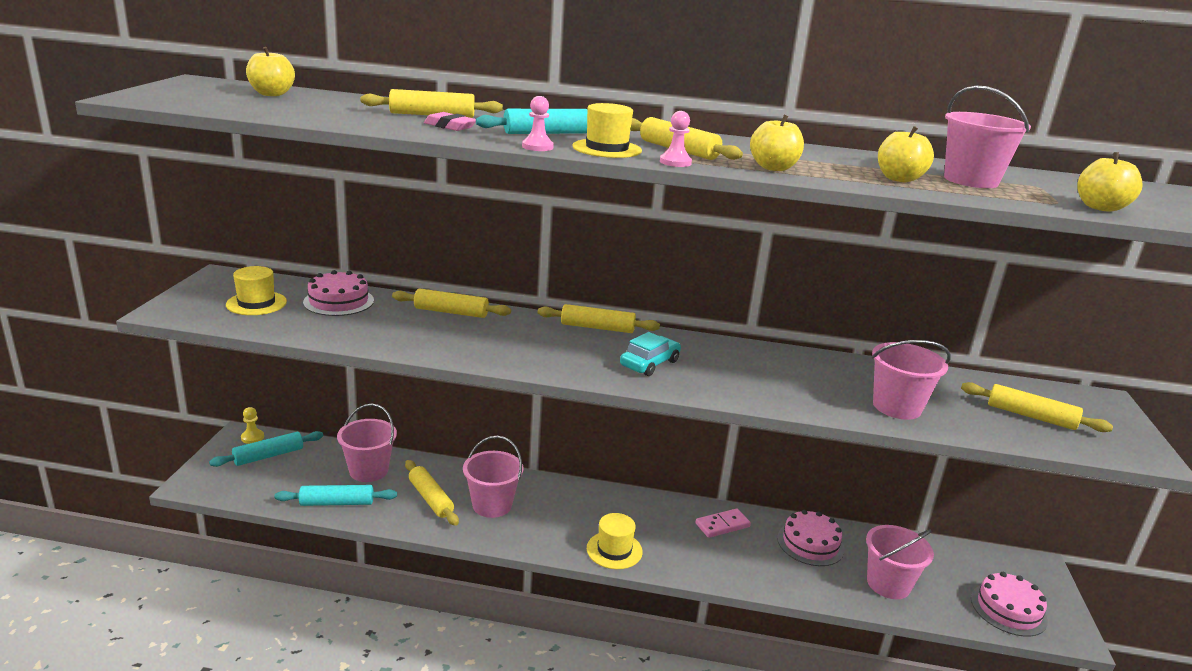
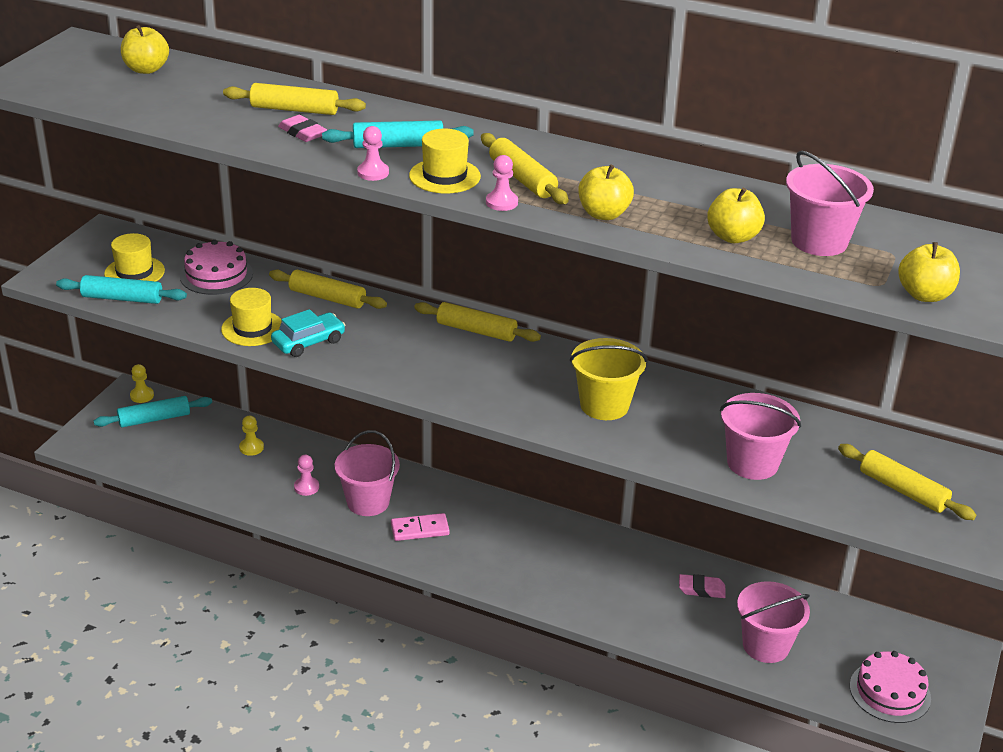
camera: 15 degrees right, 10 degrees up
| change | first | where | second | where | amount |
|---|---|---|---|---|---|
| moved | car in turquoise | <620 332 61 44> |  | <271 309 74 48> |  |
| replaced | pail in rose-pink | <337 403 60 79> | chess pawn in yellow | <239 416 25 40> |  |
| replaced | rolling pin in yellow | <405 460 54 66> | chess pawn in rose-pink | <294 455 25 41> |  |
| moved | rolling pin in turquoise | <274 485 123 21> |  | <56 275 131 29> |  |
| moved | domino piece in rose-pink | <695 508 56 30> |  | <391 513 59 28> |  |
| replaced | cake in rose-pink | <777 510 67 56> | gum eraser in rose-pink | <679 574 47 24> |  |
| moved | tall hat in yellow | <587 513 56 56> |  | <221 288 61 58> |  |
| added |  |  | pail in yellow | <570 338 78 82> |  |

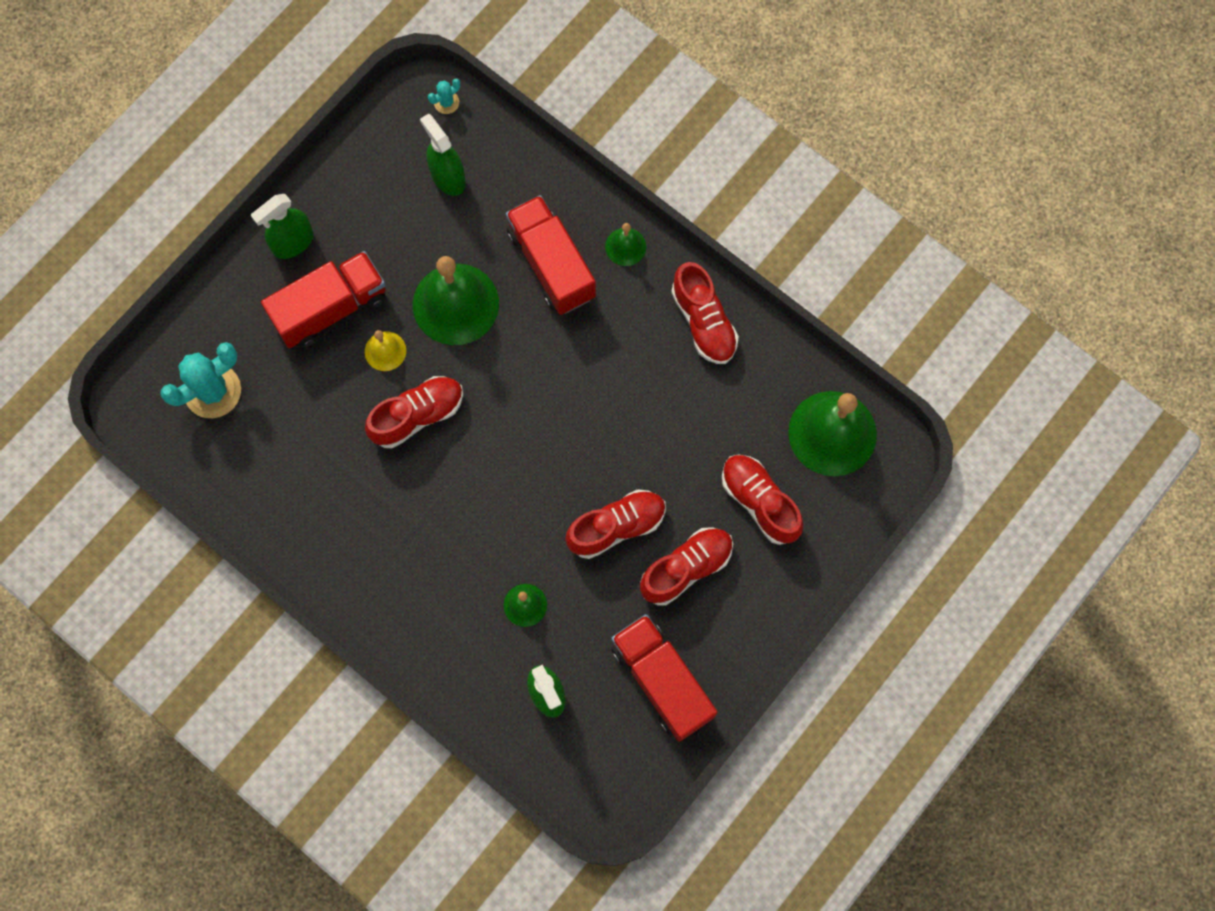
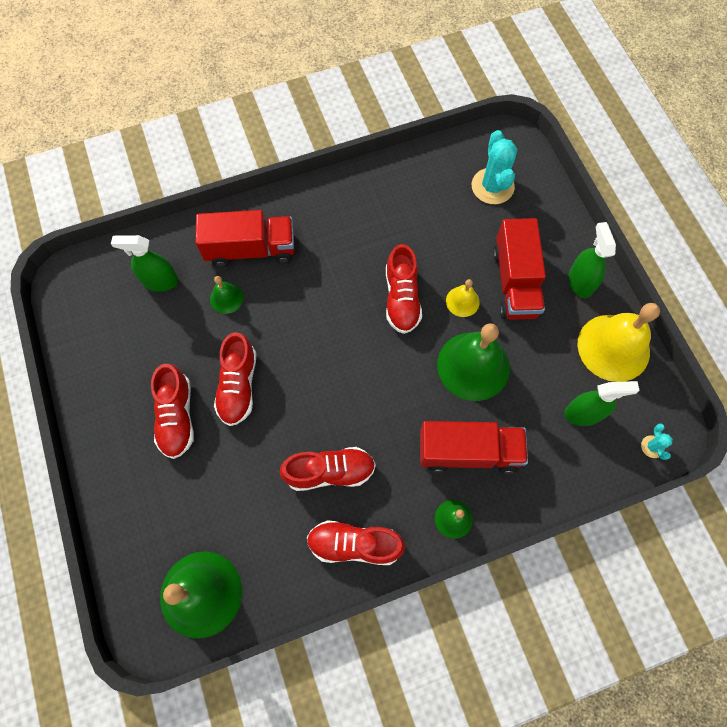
camera: 120 degrees right, 5 degrees down
| change | first | where | second | where | amount |
|---|---|---|---|---|---|
| moved | sneaker in scarlet | <722 454 81 91> |  | <279 447 97 44> |  |
| moved | lorry in scarlet | <611 614 107 128> |  | <196 210 98 57> |  |
| added |  |  | school bell in yellow | <578 303 82 79> |  |

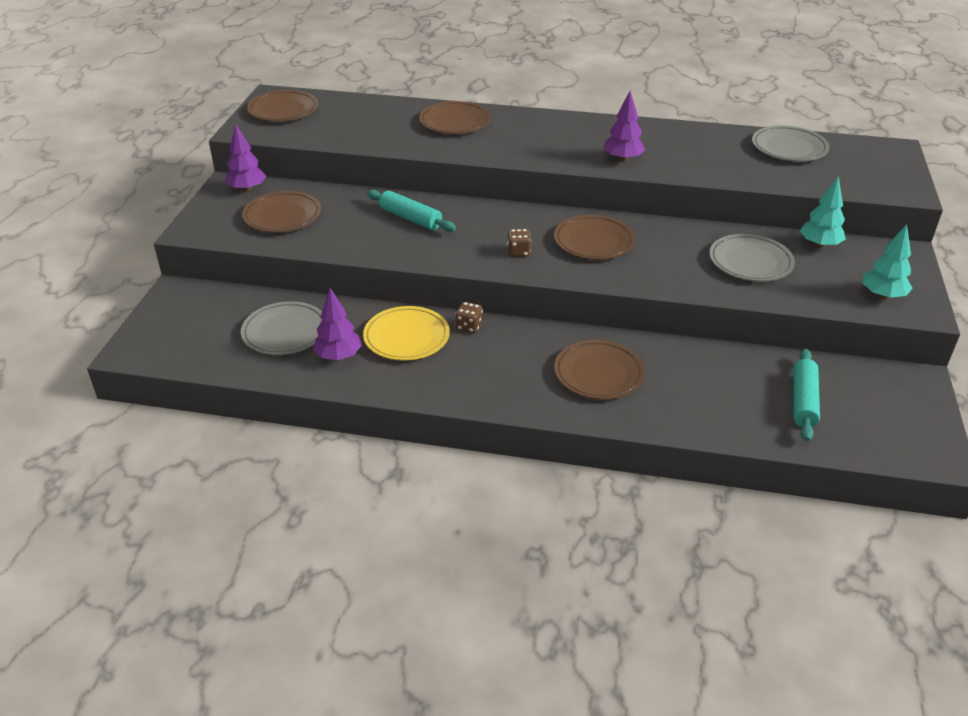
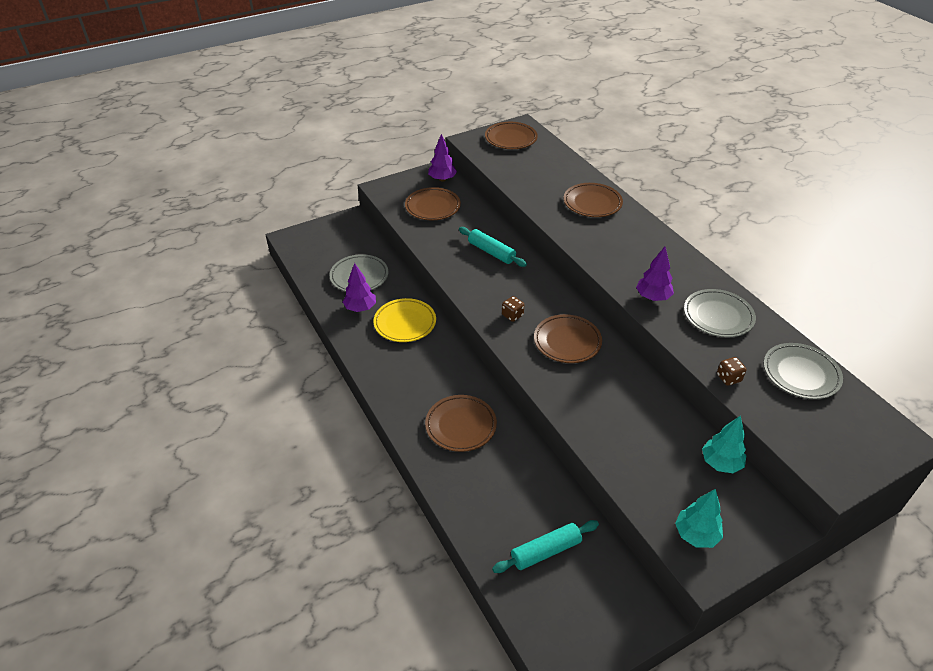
camera: 50 degrees right, 5 degrees up
| change | first | where | second | where | amount |
|---|---|---|---|---|---|
| turned | rolling pin in turquoise | <367 190 89 42> |  | <459 227 68 40> | 45 degrees counterclockwise |
| moved | flat dish in ash-grey | <709 234 86 47> |  | <684 289 72 48> |  |
| moved | die in russet | <456 302 27 31> |  | <717 357 29 29> |  |

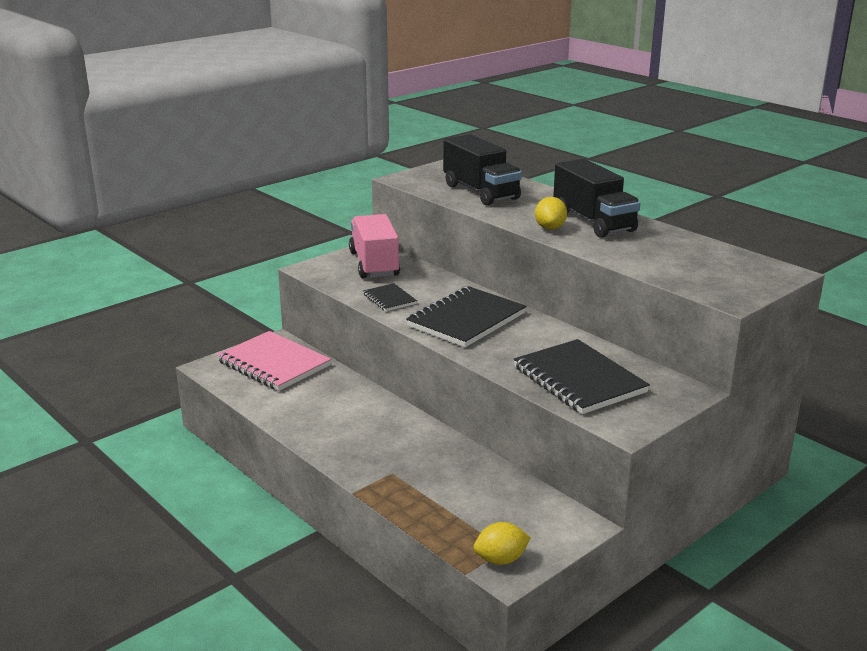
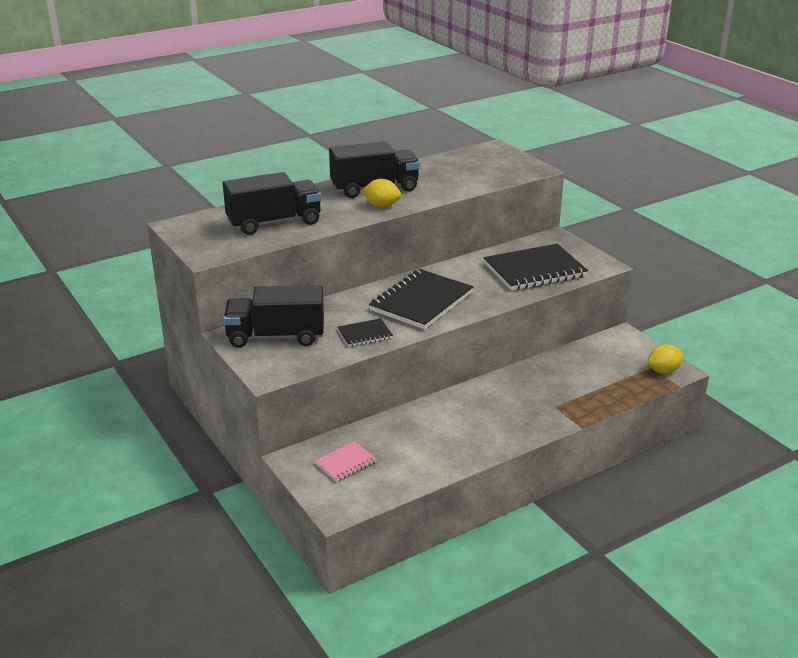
camera: 80 degrees left, 5 degrees up
| change | first | where | second | where | amount |
|---|---|---|---|---|---|
| recoloured | lorry in rose-pink | <349 214 51 64> | lorry in black | <223 285 101 63> |  |
| turned | exercise book in black | <406 286 121 61> |  | <369 269 104 60> | 75 degrees clockwise |
| resized | exercise book in rose-pink | <216 331 115 60> |  | <315 441 62 41> | x0.50 |
| turned | toy lemon in yellow | <474 522 57 43> |  | <648 344 36 30> | 75 degrees clockwise |

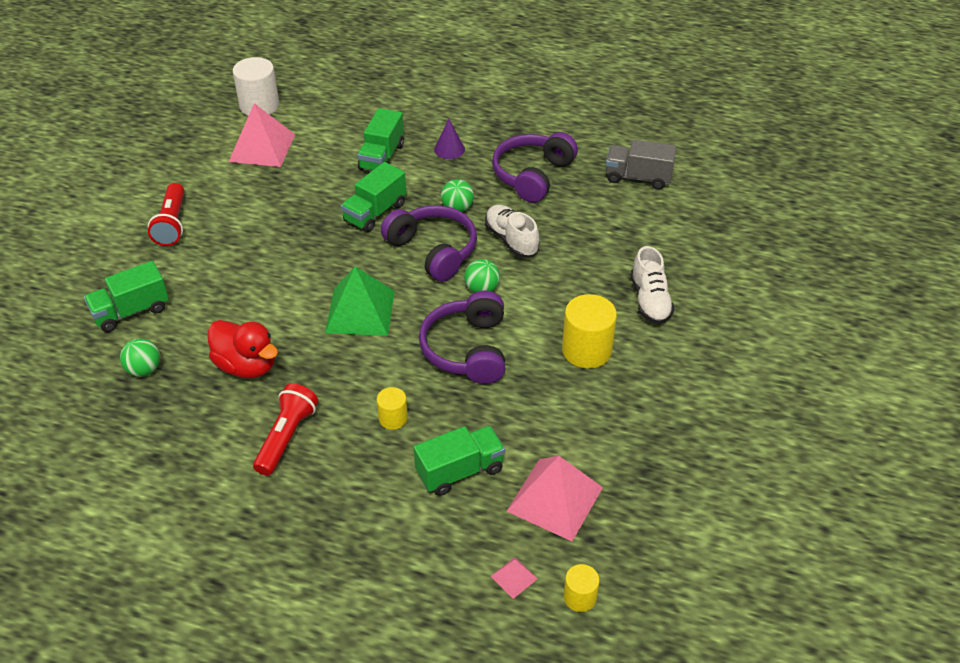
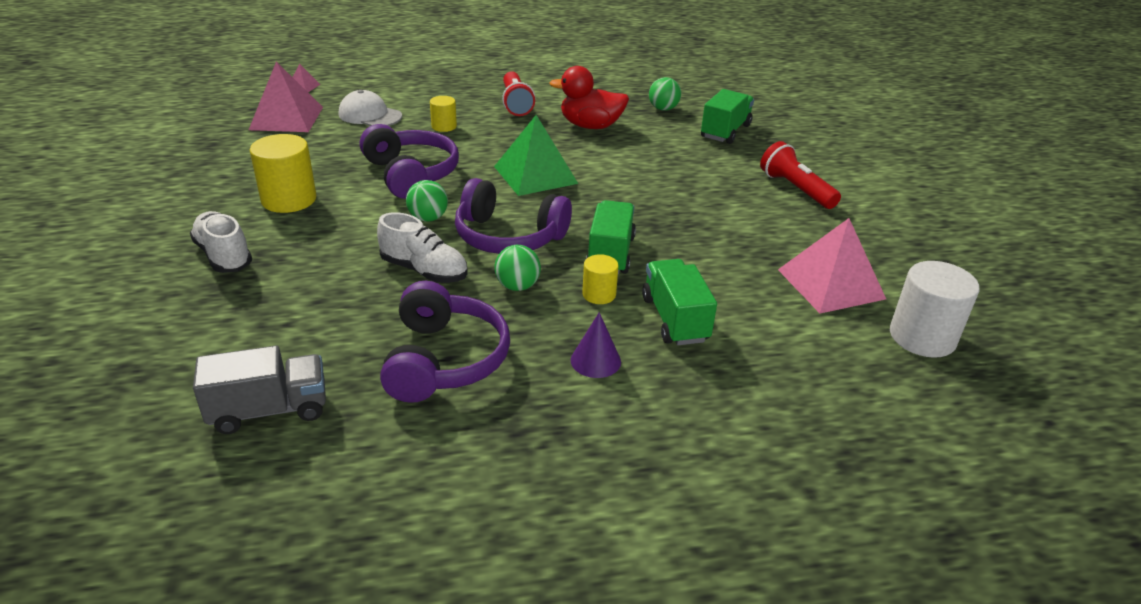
camera: 150 degrees right, 10 degrees down
| change | first | where | second | where | amount |
|---|---|---|---|---|---|
| replaced | lorry in leaf-green | <413 426 92 70> | peaked cap in white | <339 90 63 36> |  |
| moved | cylinder shape in yellow | <563 564 36 48> |  | <582 254 37 50> |  |

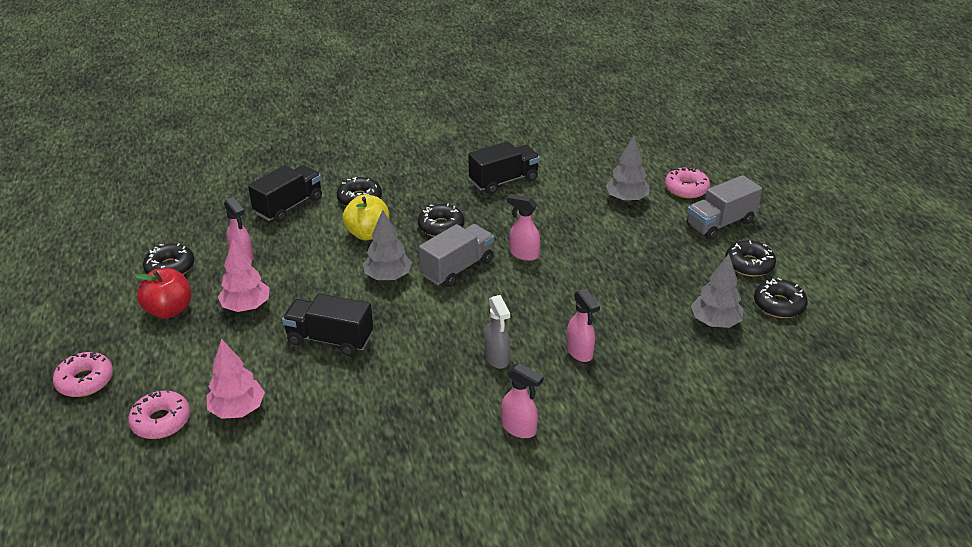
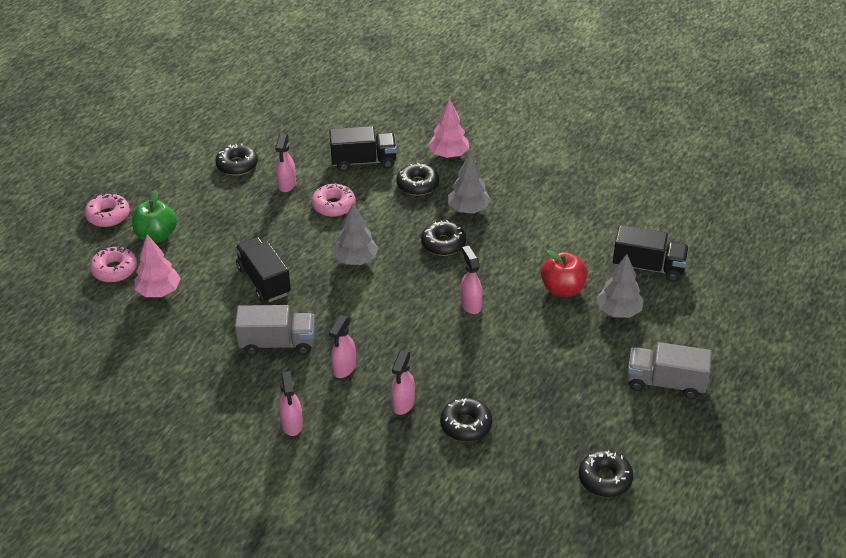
camera: 45 degrees right, 5 degrees up
| change | first | where | second | where | amount |
|---|---|---|---|---|---|
| moved | lorry in black | <468 141 72 53> |  | <613 225 76 57> |  |
| moved | doughnut in rose-pink | <665 167 45 32> |  | <312 183 43 34> |  |
| removed | apple in yellow | <342 195 47 45> |  |  |  |
| moved | lorry in ash-grey | <419 224 75 63> |  | <235 305 80 51> |  |
| moved | tree in rose-pink | <218 239 52 73> |  | <428 98 41 60> |  |
| moved | doughnut in black | <725 240 51 37> |  | <440 398 52 44> |  |
| moved | tree in ash-grey | <691 254 53 74> |  | <448 153 43 61> |  |
| moved | apple in scarlet | <135 268 56 51> |  | <541 250 47 47> |  |
| recoloured | spray bottle in ash-grey | <484 295 26 74> | spray bottle in rose-pink | <329 315 27 63> |  |
| added |  |  | apple in leaf-green | <132 190 45 53> |  |

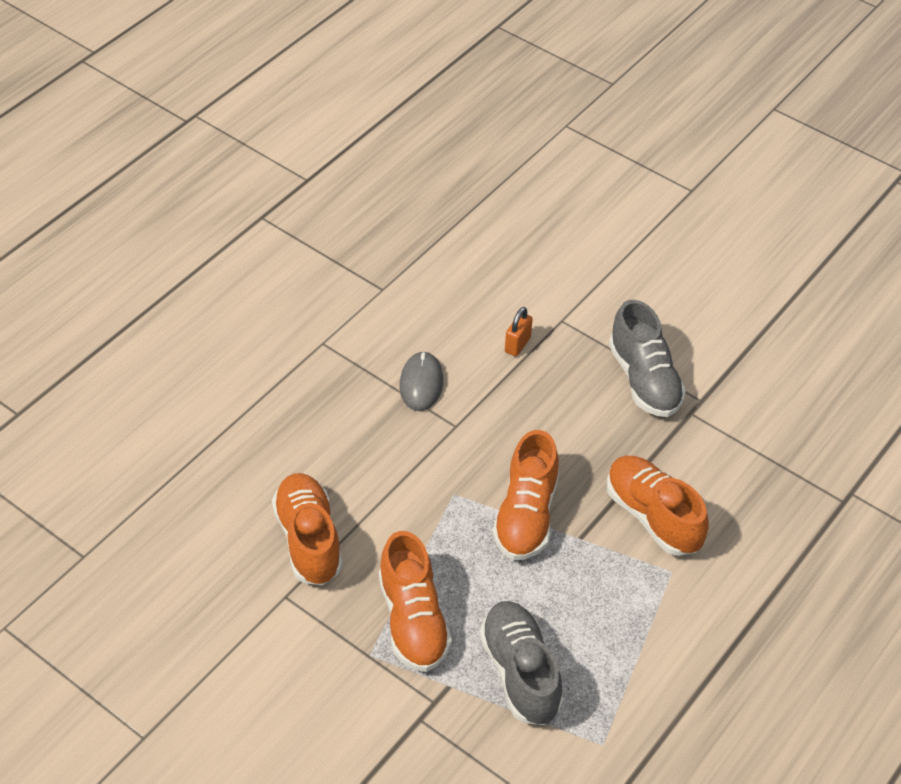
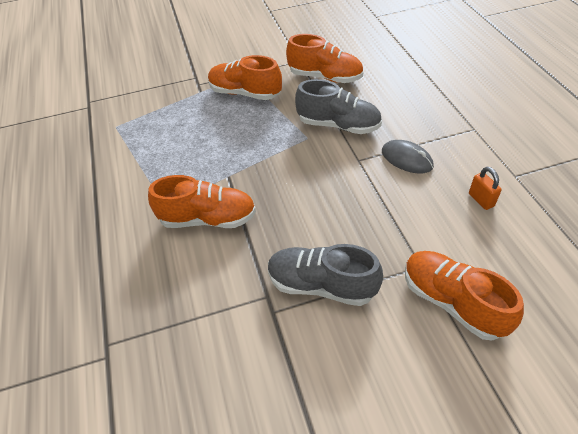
camera: 130 degrees right, 0 degrees up
| change | first | where | second | where | amount |
|---|---|---|---|---|---|
| moved | small lock in bright orange | <505 307 28 50> |  | <469 167 33 43> |  |
| moved | sneaker in bright orange | <493 430 66 130> |  | <405 251 119 89> |  |
| moved | sneaker in ash-grey | <480 601 83 124> |  | <295 79 87 55> |  |

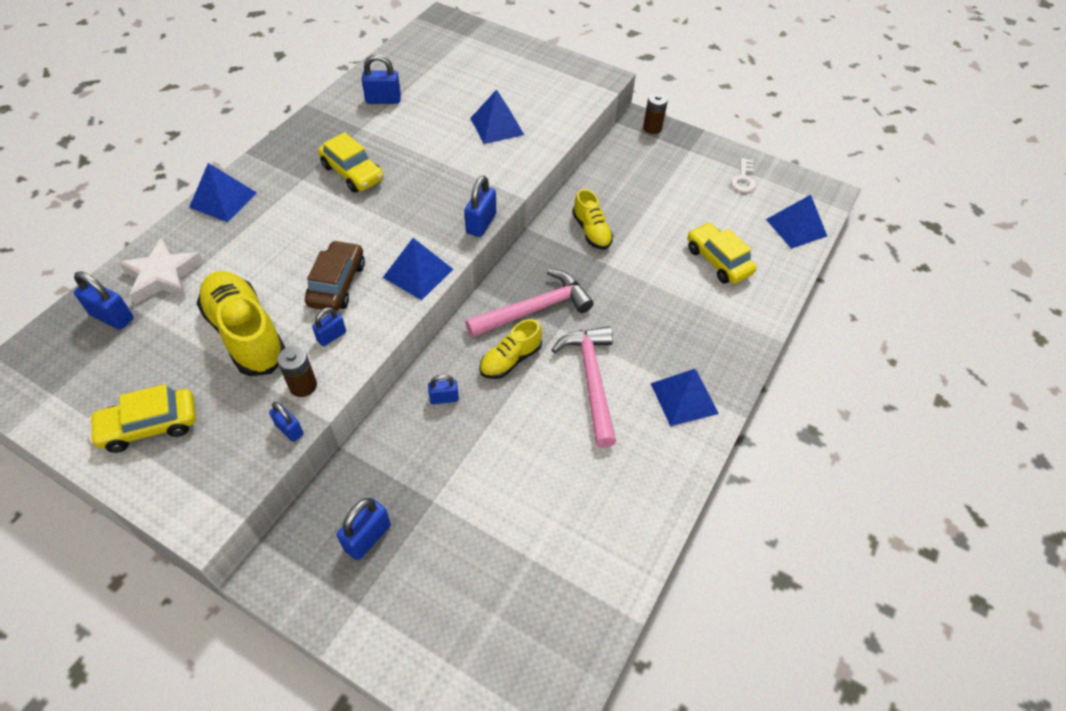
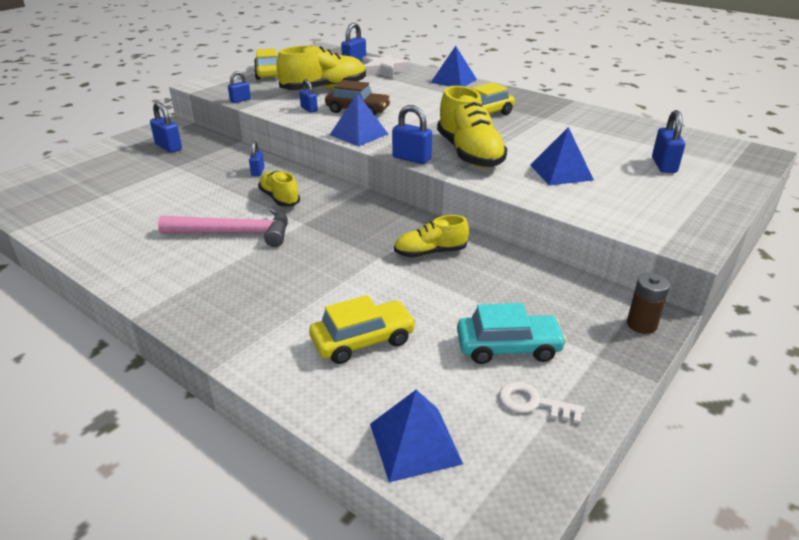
camera: 100 degrees right, 20 degrees down
| change | first | where | second | where | amount |
|---|---|---|---|---|---|
| moved | small lock in cobalt | <362 54 39 50> |  | <652 110 33 63> |  |
| removed | carpenter's hammer in rose-pink | <465 269 129 69> |  |  |  |
| removed | power cell in russet | <277 346 40 51> |  |  |  |
| removed | pyramid shape in cobalt | <650 369 69 57> |  |  |  |
| added |  |  | sneaker in yellow | <437 86 70 82> |  |
| added |  |  | car in turquoise | <457 303 110 61> |  |

